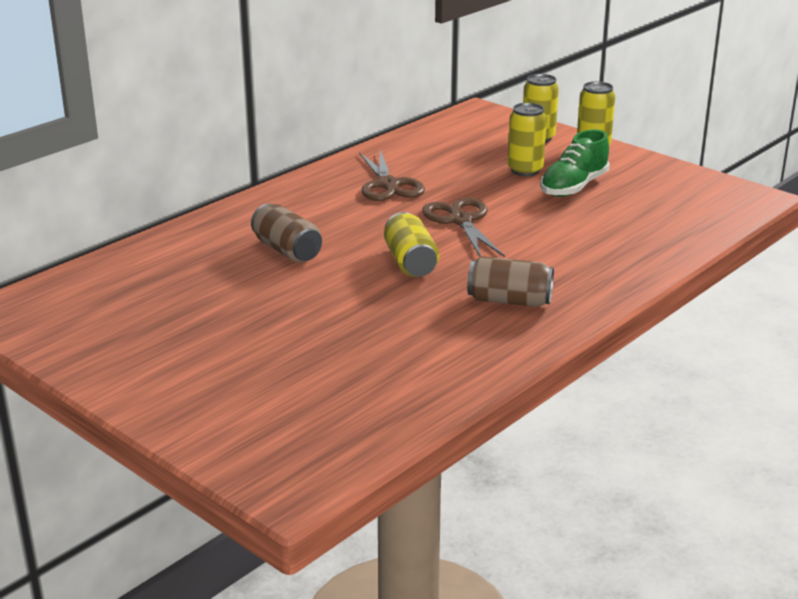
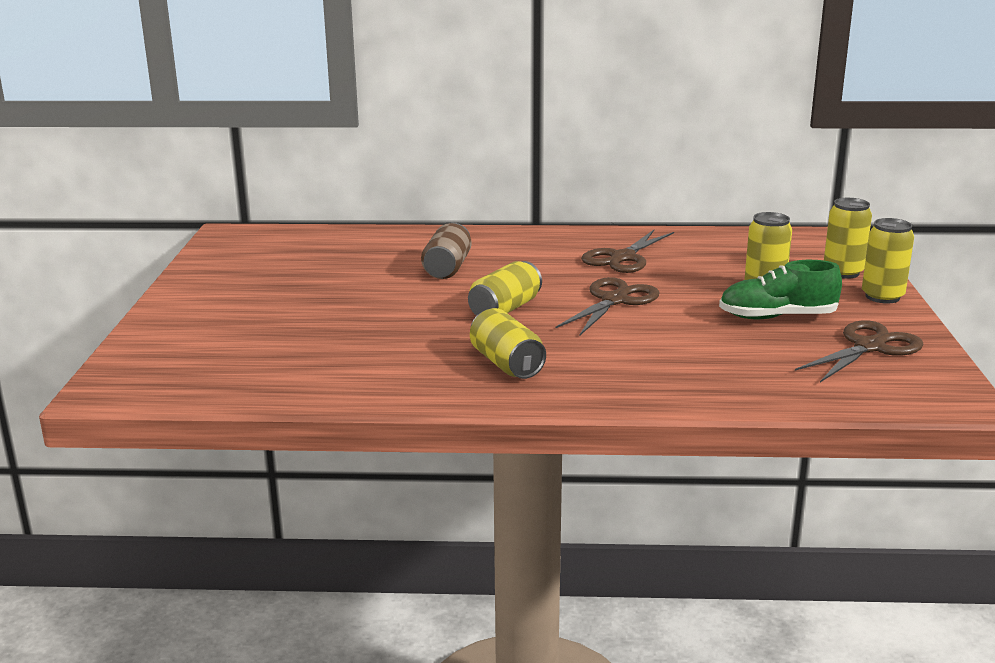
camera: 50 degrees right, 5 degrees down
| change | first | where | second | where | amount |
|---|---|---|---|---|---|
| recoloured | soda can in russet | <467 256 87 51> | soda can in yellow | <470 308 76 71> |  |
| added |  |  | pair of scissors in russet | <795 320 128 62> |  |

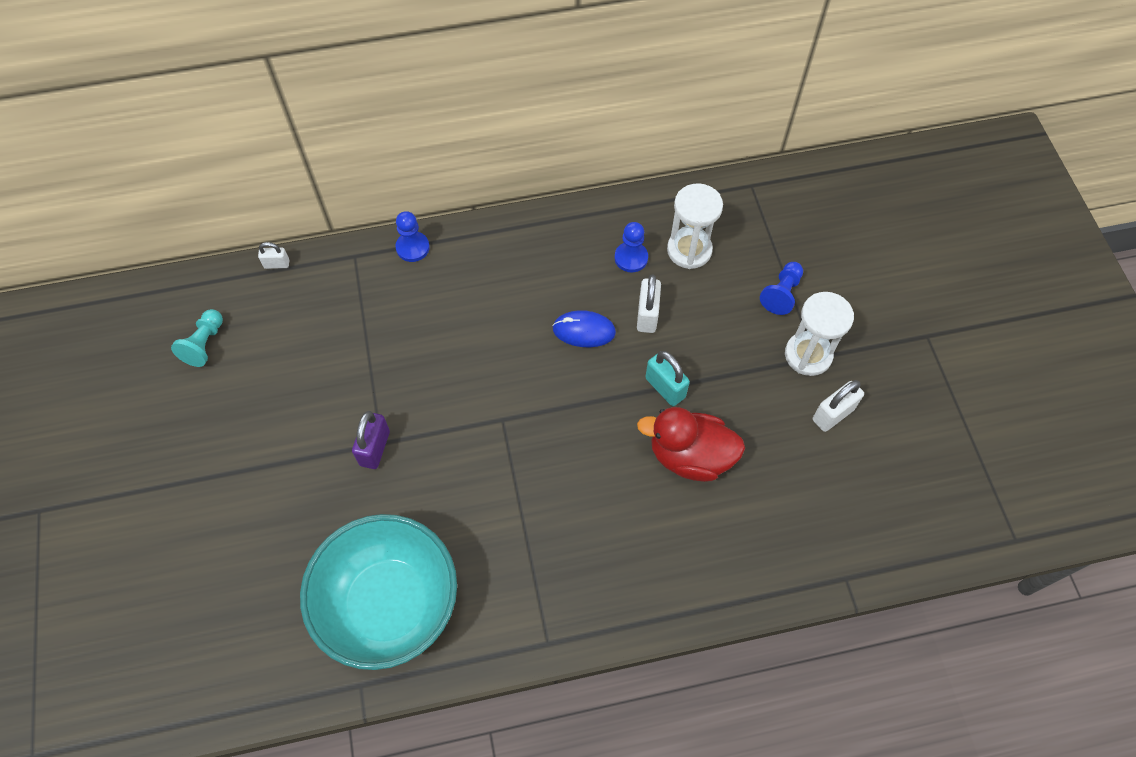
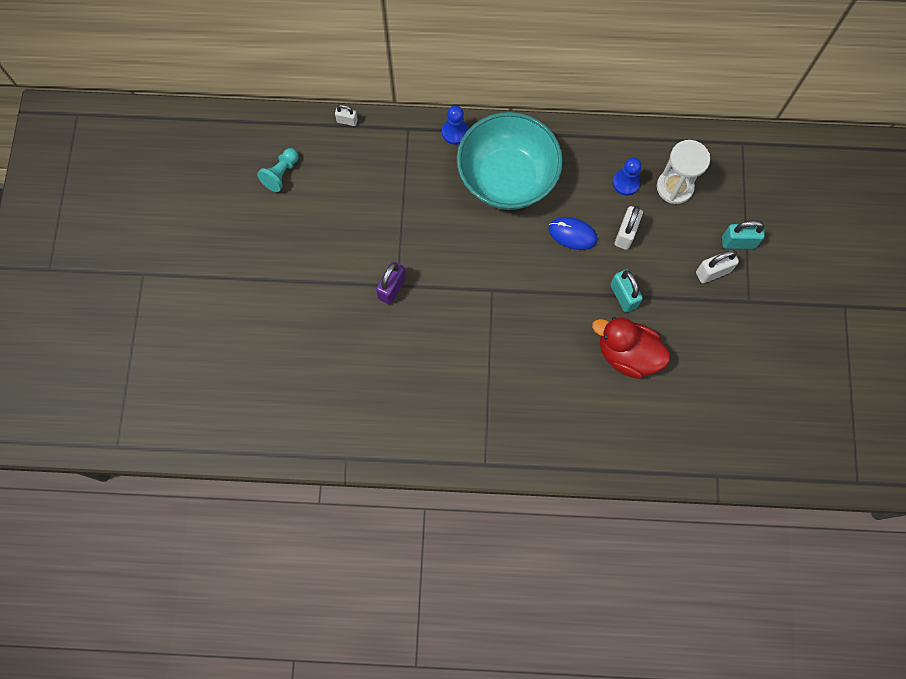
camera: 15 degrees right, 10 degrees up
| change | first | where | second | where | amount |
|---|---|---|---|---|---|
| replaced | chess pawn in cobalt | <760 262 43 53> | small lock in turquoise | <722 220 43 29> |  |
| removed | sandglass in white | <785 292 69 84> |  |  |  |
| moved | small lock in white | <813 380 51 52> |  | <696 250 43 33> |  |
| moved | serving bowl in turquoise | <300 514 157 156> |  | <457 112 106 98> |  |

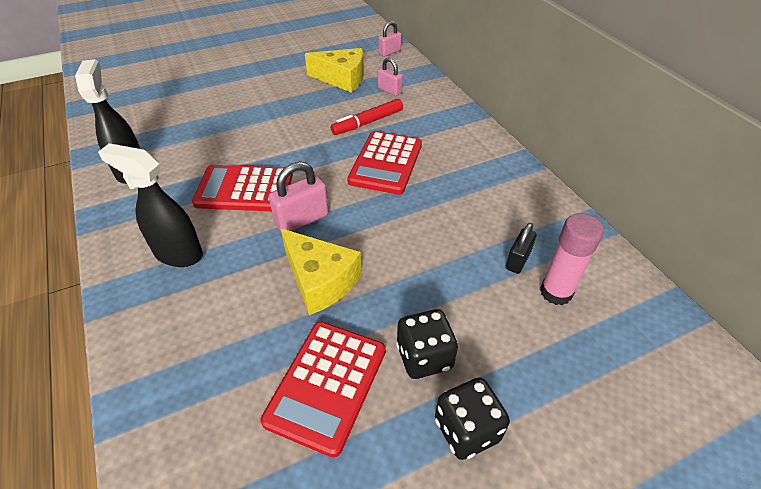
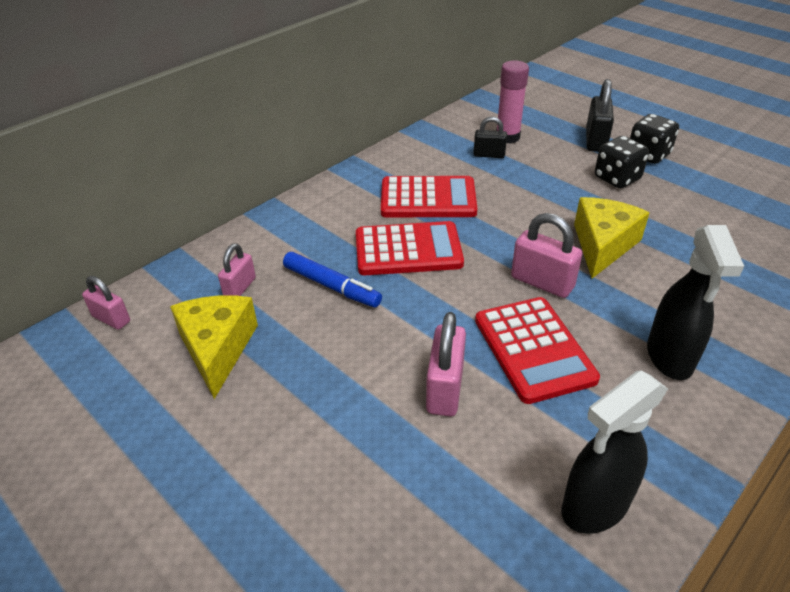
camera: 110 degrees left, 5 degrees down
| change | first | where | second | where | amount |
|---|---|---|---|---|---|
| recoloured | marker pen in scarlet | <331 99 72 36> | marker pen in cobalt | <283 252 99 56> |  |
| moved | adding machine in scarlet | <260 322 126 136> |  | <381 176 96 41> |  |
| added |  |  | small lock in black | <586 79 28 73> |  |
| added |  |  | small lock in rose-pink | <426 312 40 104> |  |

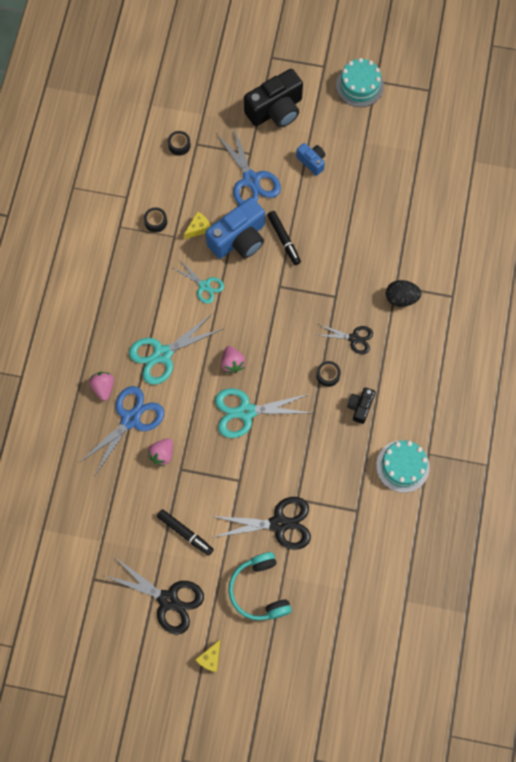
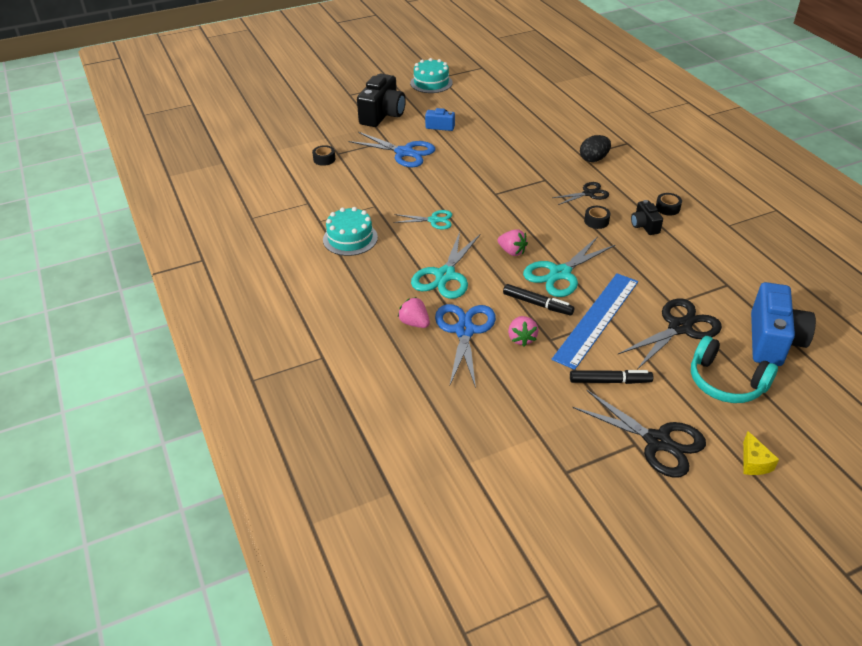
camera: 35 degrees left, 30 degrees down
| change | first | where | second | where | amount |
|---|---|---|---|---|---|
| moved | photo camera in cobalt | <205 197 60 62> |  | <751 282 65 84> |  |
| moved | tape in black | <144 207 23 26> |  | <656 193 26 23> |  |
| removed | piece of cheese in yellow | <184 211 27 28> |  |  |  |
| moved | marker pen in black | <267 211 34 54> |  | <503 284 72 31> |  |
| moved | cake in turquoise | <376 440 54 53> |  | <323 207 55 49> |  |
| turned | pair of scissors in black | <105 557 99 78> |  | <572 390 134 88> | 45 degrees clockwise |
| added |  |  | ruler in cobalt | <552 273 86 97> |  |

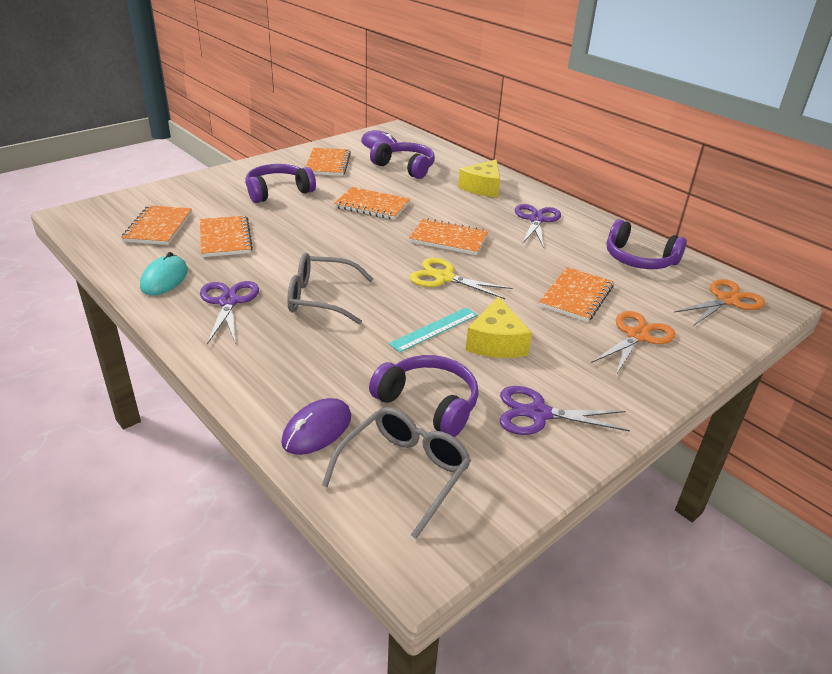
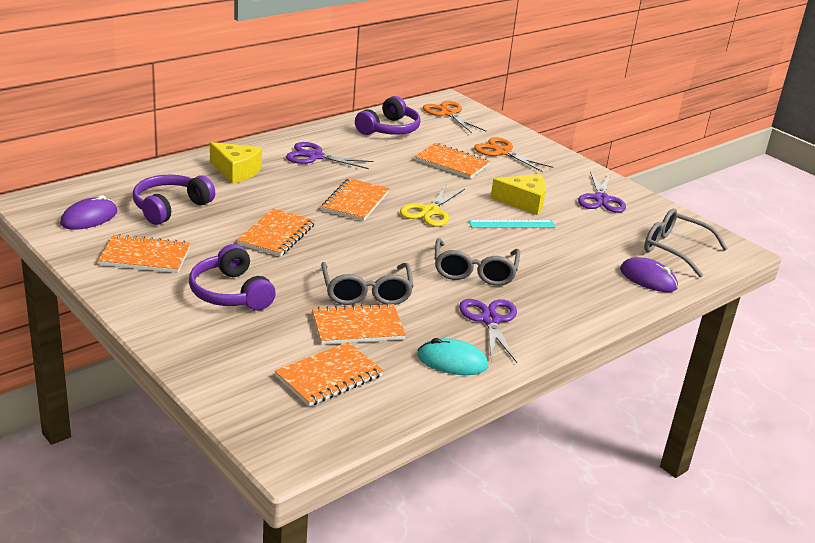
camera: 90 degrees left, 5 degrees down
| change | first | where | second | where | amount |
|---|---|---|---|---|---|
| turned | exercise book in bright orange | <121 205 71 40> |  | <275 342 108 65> | 45 degrees counterclockwise |
| turned | pair of scissors in royal purple | <200 281 59 63> |  | <459 299 58 64> | 90 degrees clockwise |
| turned | ruler in turquoise | <389 307 88 45> |  | <469 220 86 8> | 60 degrees counterclockwise |
| removed | headset in royal purple | <369 355 110 82> |  |  |  |
| added |  |  | spectacles in ash-grey | <321 262 93 43> |  |

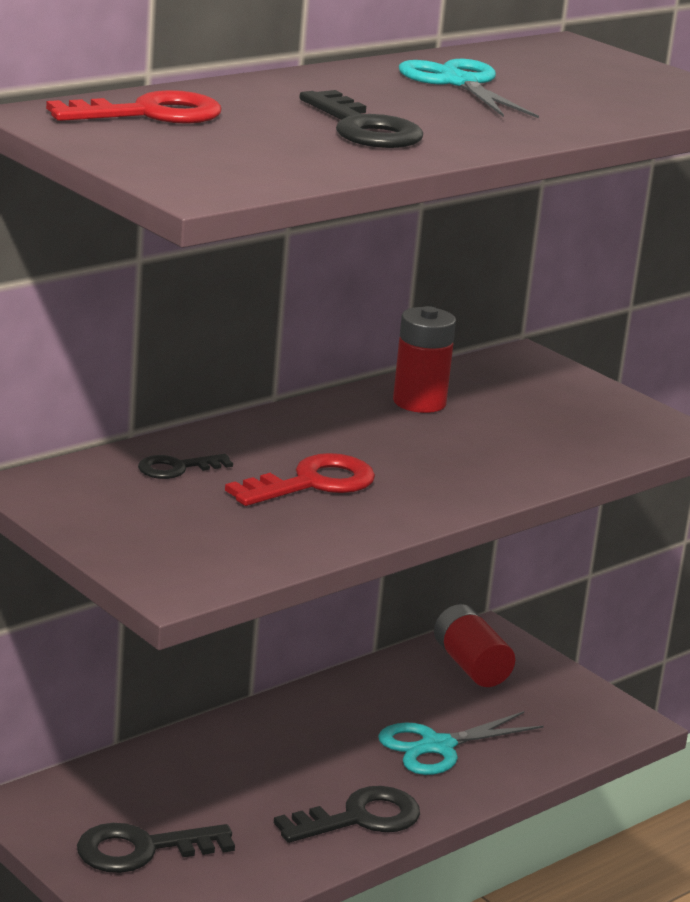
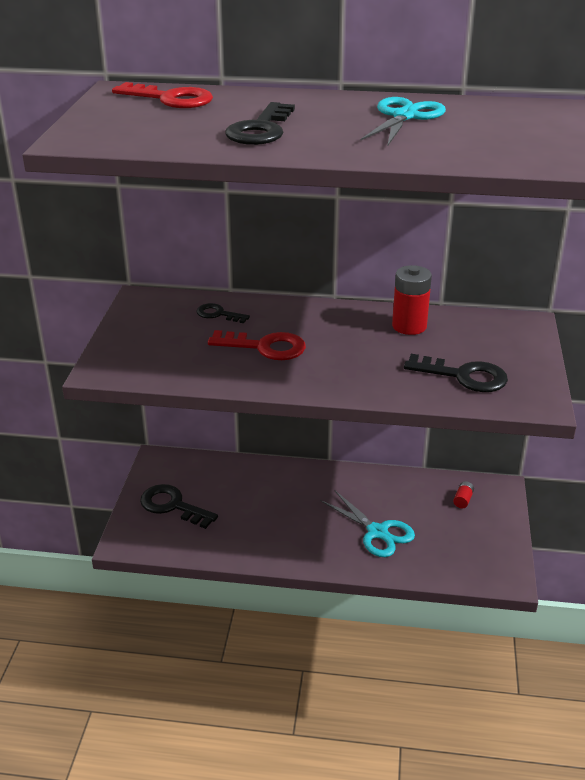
camera: 50 degrees right, 10 degrees up
| change | first | where | second | where | amount |
|---|---|---|---|---|---|
| resized | power cell in scarlet | <434 604 81 83> |  | <453 481 21 27> | x0.48 |
| turned | pair of scissors in turquoise | <378 711 166 64> |  | <320 491 95 66> | 150 degrees counterclockwise |
| moved | key in black | <274 786 146 57> |  | <404 354 104 38> |  |

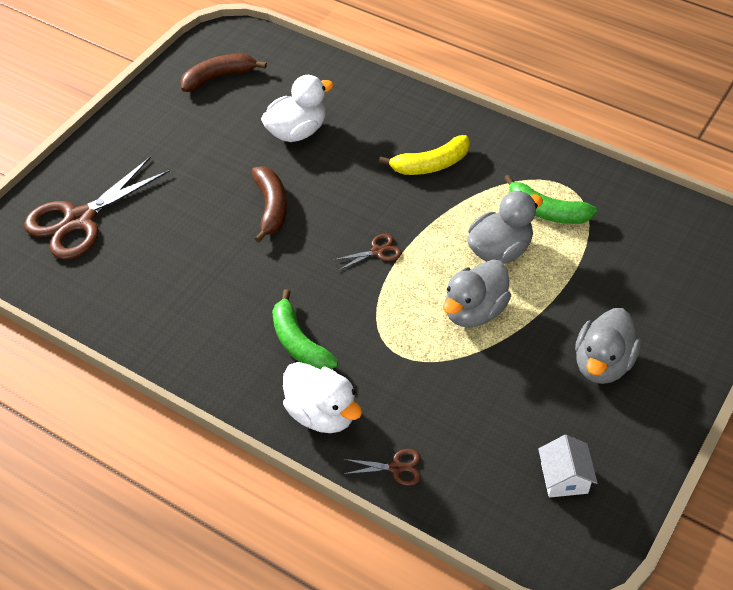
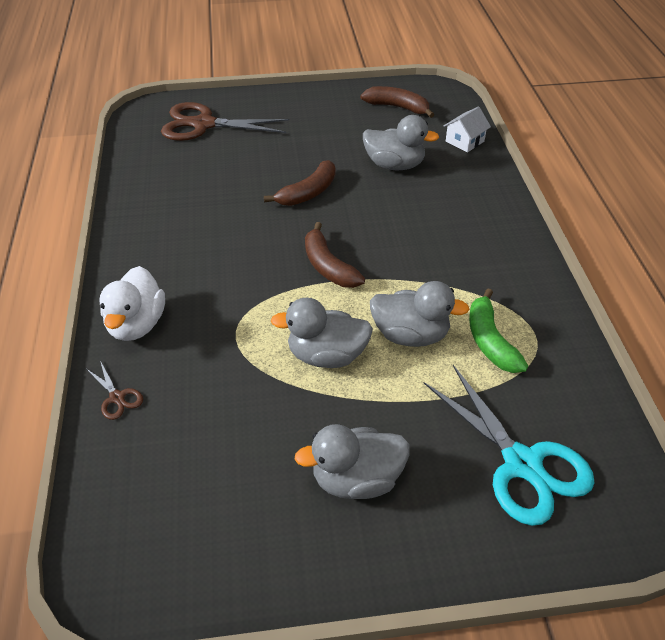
camera: 50 degrees right, 5 degrees down
| change | first | where | second | where | amount |
|---|---|---|---|---|---|
| recoloured | rubber duck in white | <261 75 73 67> | rubber duck in ash-grey | <363 115 76 55> |  |
| removed | banana in yellow | <379 135 91 40> |  |  |  |
| replaced | pair of scissors in russet | <333 234 69 37> | banana in russet | <305 222 60 66> |  |
| removed | banana in leaf-green | <272 289 66 80> |  |  |  |
| moved | toy house in white | <538 435 60 62> |  | <444 106 47 47> |  |
| added |  |  | pair of scissors in turquoise | <424 365 171 161> |  |

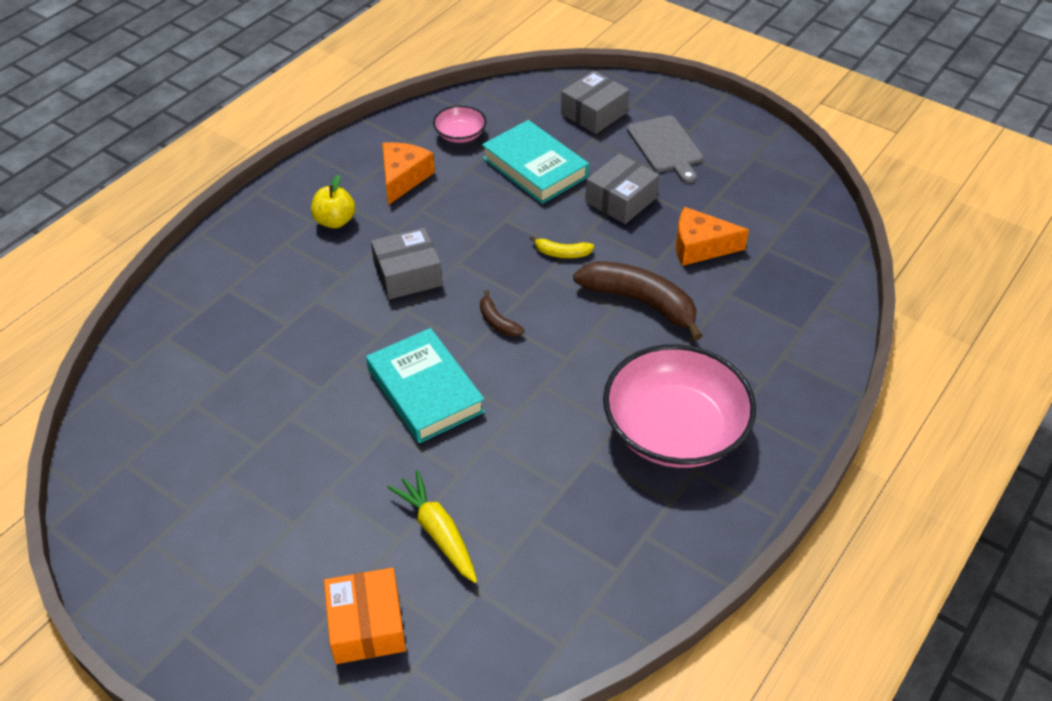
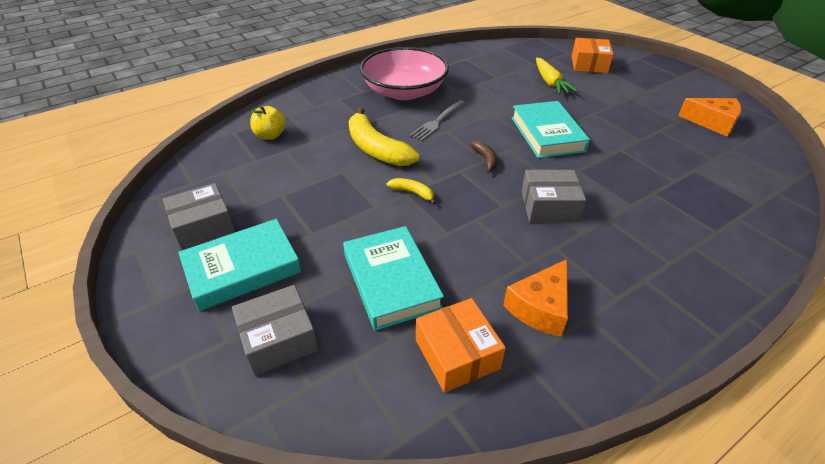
camera: 160 degrees left, 5 degrees down
| change | first | where | second | where | amount |
|---|---|---|---|---|---|
| replaced | serving bowl in rose-pink | <433 105 53 38> | box in bright orange | <416 298 90 95> |  |
| replaced | chopping board in ash-grey | <627 115 76 68> | hardcover in turquoise | <178 219 123 92> |  |
| moved | box in ash-grey | <585 153 75 71> |  | <163 183 72 67> |  |
| moved | apple in yellow | <311 175 44 53> |  | <250 106 36 34> |  |
| moved | piece of cheese in bright orange | <676 207 73 59> |  | <678 98 63 39> |  |
| recoloured | banana in russet | <573 261 130 80> | banana in yellow | <349 108 71 58> |  |
| added |  |  | fork in ash-grey | <409 100 57 41> |  |

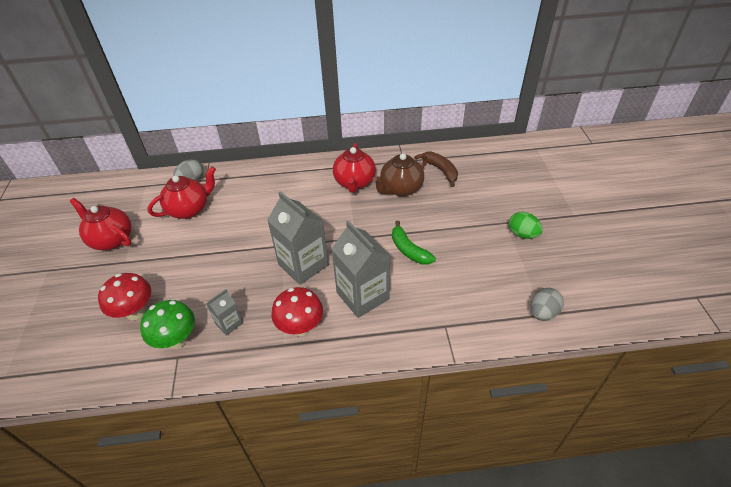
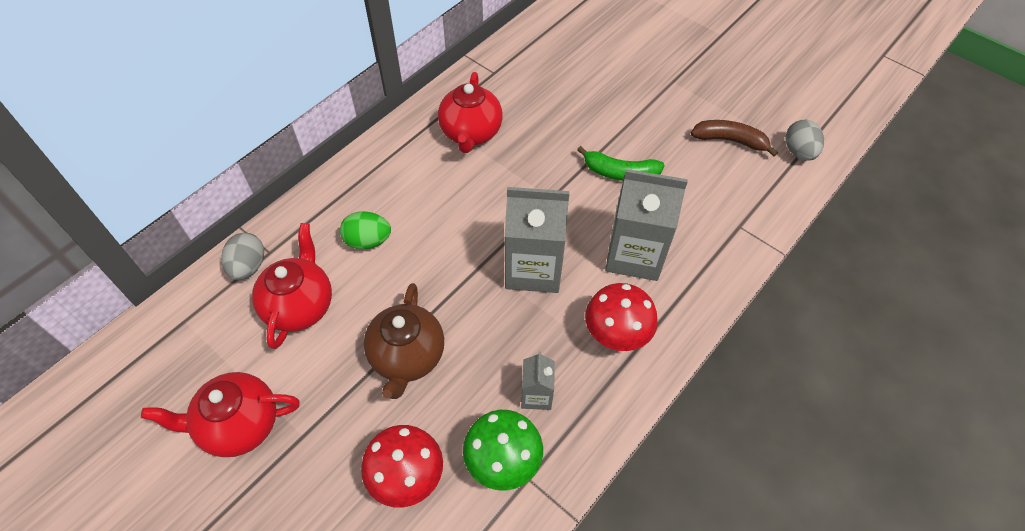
camera: 45 degrees left, 10 degrees up
| change | first | where | second | where | amount |
|---|---|---|---|---|---|
| turned | teapot in scarlet | <333 143 43 50> |  | <438 72 65 81> | 45 degrees clockwise |
| moved | banana in russet | <422 151 36 36> |  | <691 120 87 37> |  |
| moved | teapot in russet | <372 153 55 43> |  | <364 283 80 116> |  |
| moved | egg in leaf-green | <509 211 34 28> |  | <340 211 51 38> |  |

